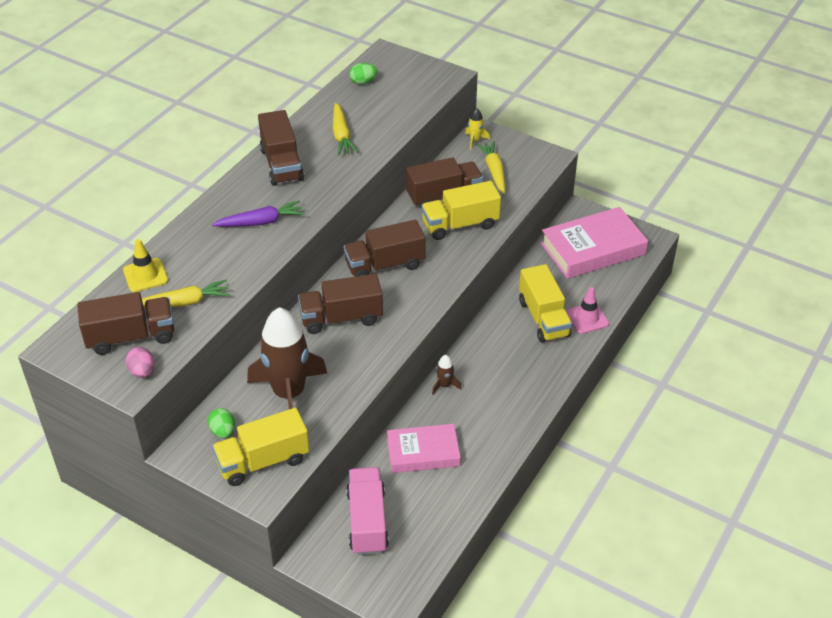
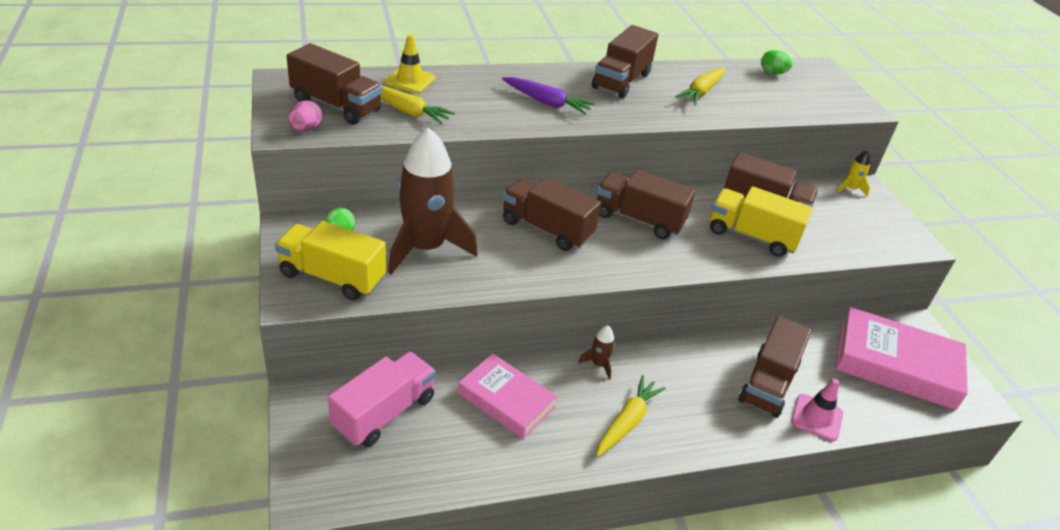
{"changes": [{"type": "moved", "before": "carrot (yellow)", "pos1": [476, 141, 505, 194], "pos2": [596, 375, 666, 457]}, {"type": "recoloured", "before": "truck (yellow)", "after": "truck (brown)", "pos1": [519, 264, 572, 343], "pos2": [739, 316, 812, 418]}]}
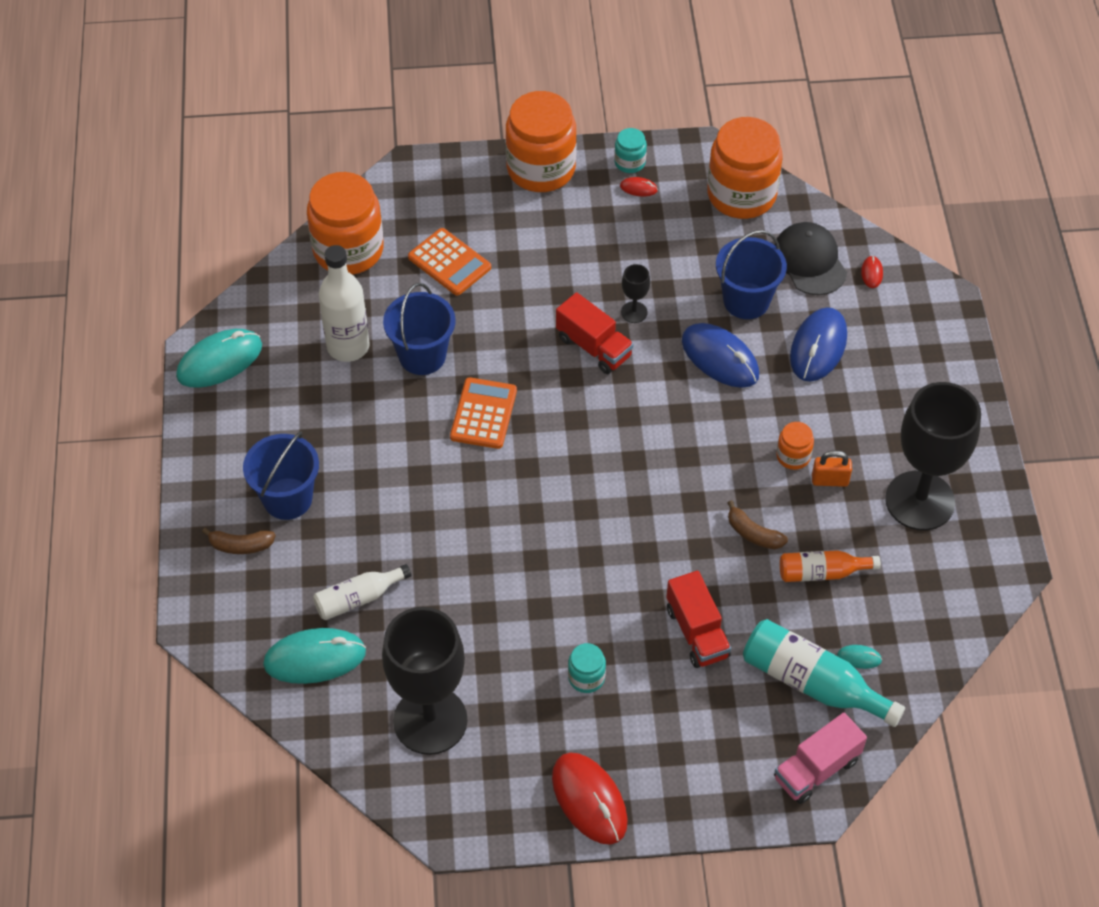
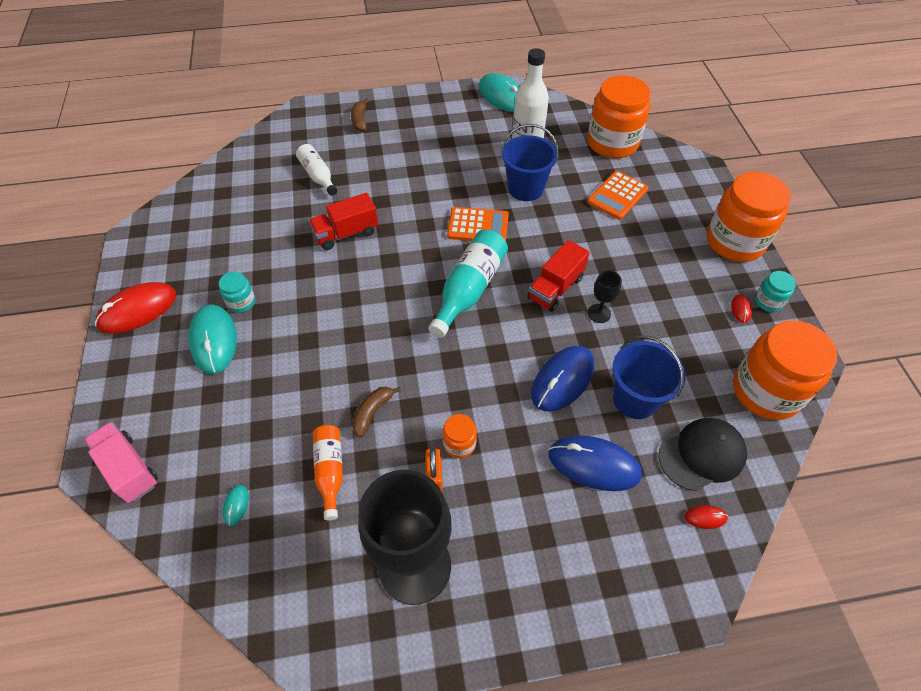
{"changes": [{"type": "removed", "before": "bucket (blue)", "pos1": [243, 431, 319, 520]}, {"type": "moved", "before": "truck (red)", "pos1": [666, 571, 731, 668], "pos2": [309, 193, 378, 250]}, {"type": "removed", "before": "goblet (black)", "pos1": [382, 607, 468, 755]}, {"type": "moved", "before": "bottle (turquoise)", "pos1": [743, 619, 905, 727], "pos2": [428, 230, 508, 338]}, {"type": "moved", "before": "mouse (turquoise)", "pos1": [263, 628, 366, 684], "pos2": [188, 304, 237, 374]}]}
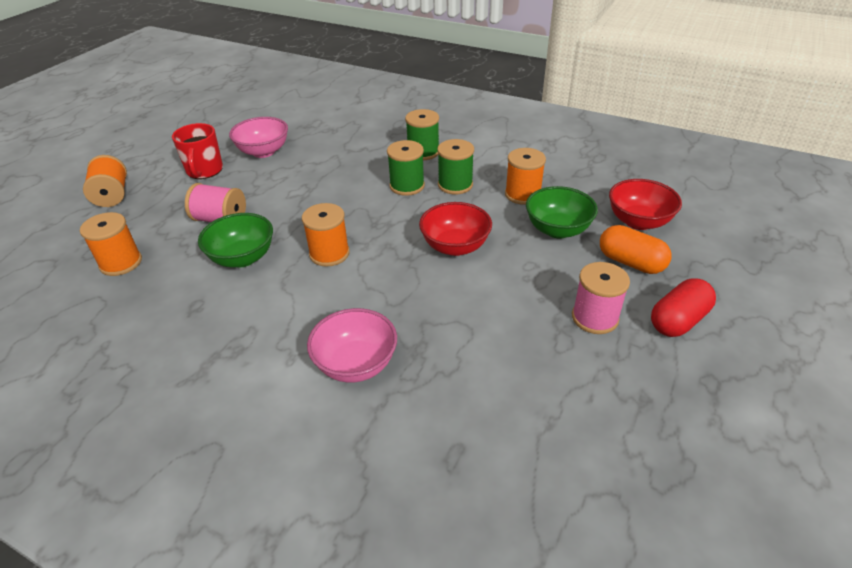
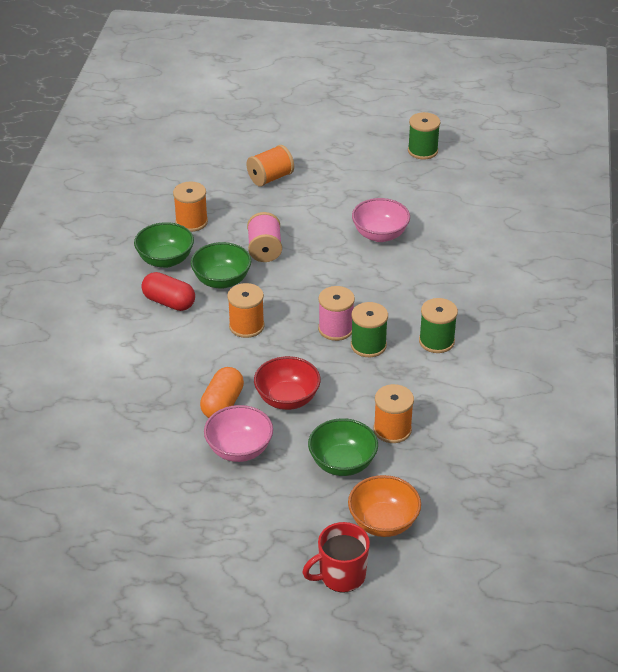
{"changes": [{"type": "moved", "before": "mug (red)", "pos1": [172, 123, 223, 179], "pos2": [302, 522, 370, 592]}, {"type": "moved", "before": "spool (green)", "pos1": [437, 139, 474, 194], "pos2": [408, 112, 440, 159]}, {"type": "recoloured", "before": "bowl (red)", "after": "bowl (orange)", "pos1": [609, 179, 682, 230], "pos2": [348, 475, 421, 537]}, {"type": "moved", "before": "capsule (orange)", "pos1": [600, 225, 672, 274], "pos2": [200, 367, 244, 418]}, {"type": "moved", "before": "spool (pink)", "pos1": [572, 262, 630, 334], "pos2": [318, 286, 355, 341]}, {"type": "moved", "before": "capsule (red)", "pos1": [651, 278, 716, 337], "pos2": [141, 272, 195, 311]}, {"type": "moved", "before": "bowl (pink)", "pos1": [307, 308, 397, 383], "pos2": [204, 405, 273, 462]}, {"type": "added", "after": "bowl (green)", "pos2": [134, 222, 194, 268]}]}
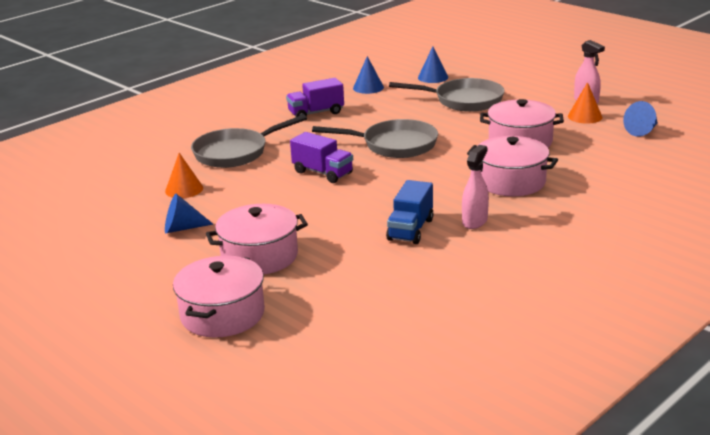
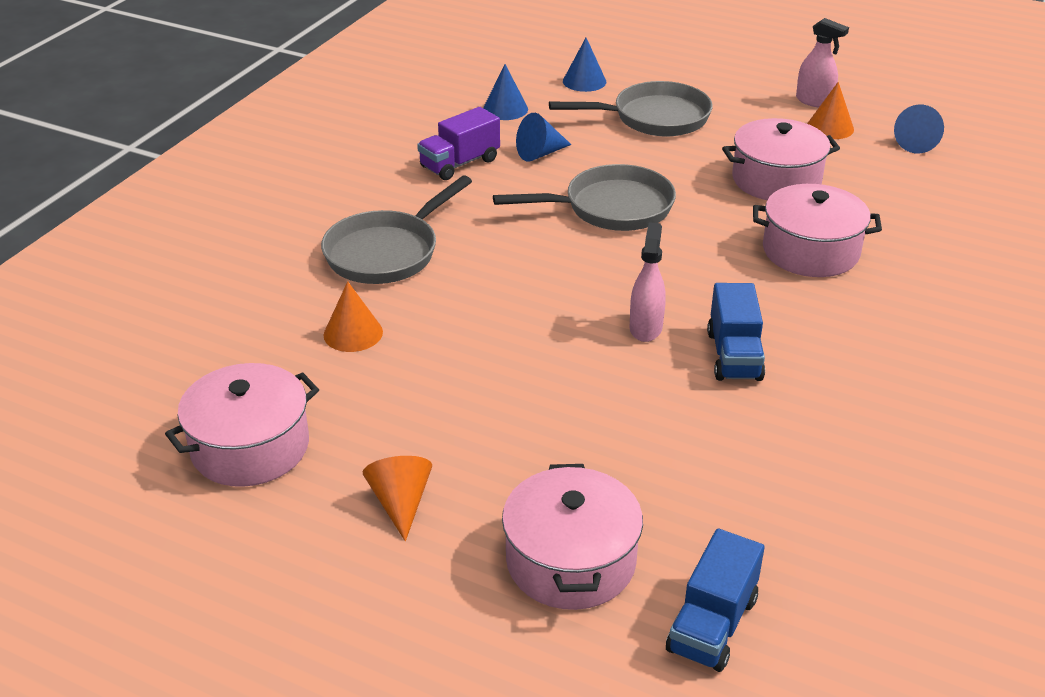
{"changes": [{"type": "removed", "before": "truck (purple)", "pos1": [290, 132, 353, 183]}, {"type": "moved", "before": "spray bottle (pink)", "pos1": [462, 145, 489, 229], "pos2": [630, 222, 666, 342]}, {"type": "moved", "before": "cone (blue)", "pos1": [165, 194, 213, 233], "pos2": [516, 113, 571, 161]}, {"type": "moved", "before": "pot (pink)", "pos1": [206, 204, 308, 275], "pos2": [165, 363, 319, 487]}, {"type": "added", "after": "cone (orange)", "pos2": [363, 456, 432, 541]}, {"type": "added", "after": "truck (blue)", "pos2": [666, 529, 764, 672]}]}
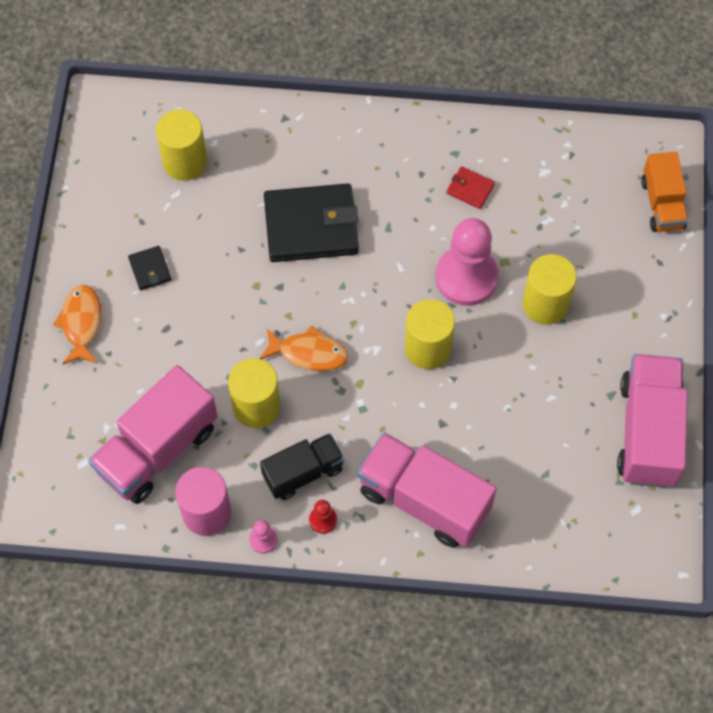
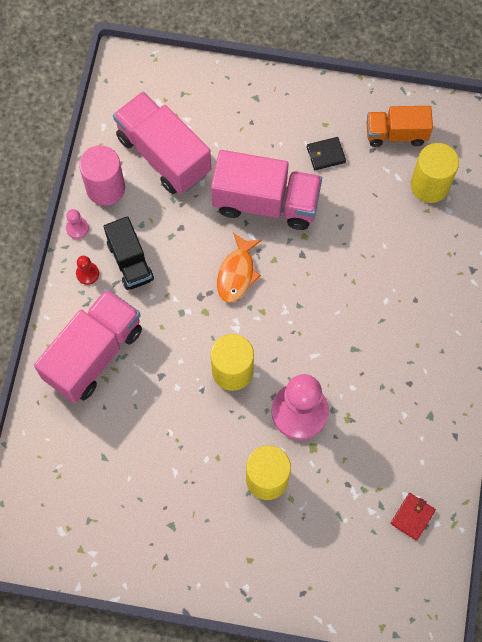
{"changes": [{"type": "moved", "before": "truck (orange)", "pos1": [641, 152, 688, 232], "pos2": [366, 106, 433, 147]}, {"type": "moved", "before": "wallet (red)", "pos1": [447, 166, 495, 209], "pos2": [390, 493, 436, 541]}, {"type": "removed", "before": "wallet (black)", "pos1": [264, 184, 359, 262]}, {"type": "removed", "before": "fish (orange)", "pos1": [53, 285, 101, 365]}, {"type": "moved", "before": "truck (pink)", "pos1": [617, 354, 687, 488], "pos2": [211, 150, 322, 230]}, {"type": "removed", "before": "cylinder (yellow)", "pos1": [228, 358, 280, 428]}]}
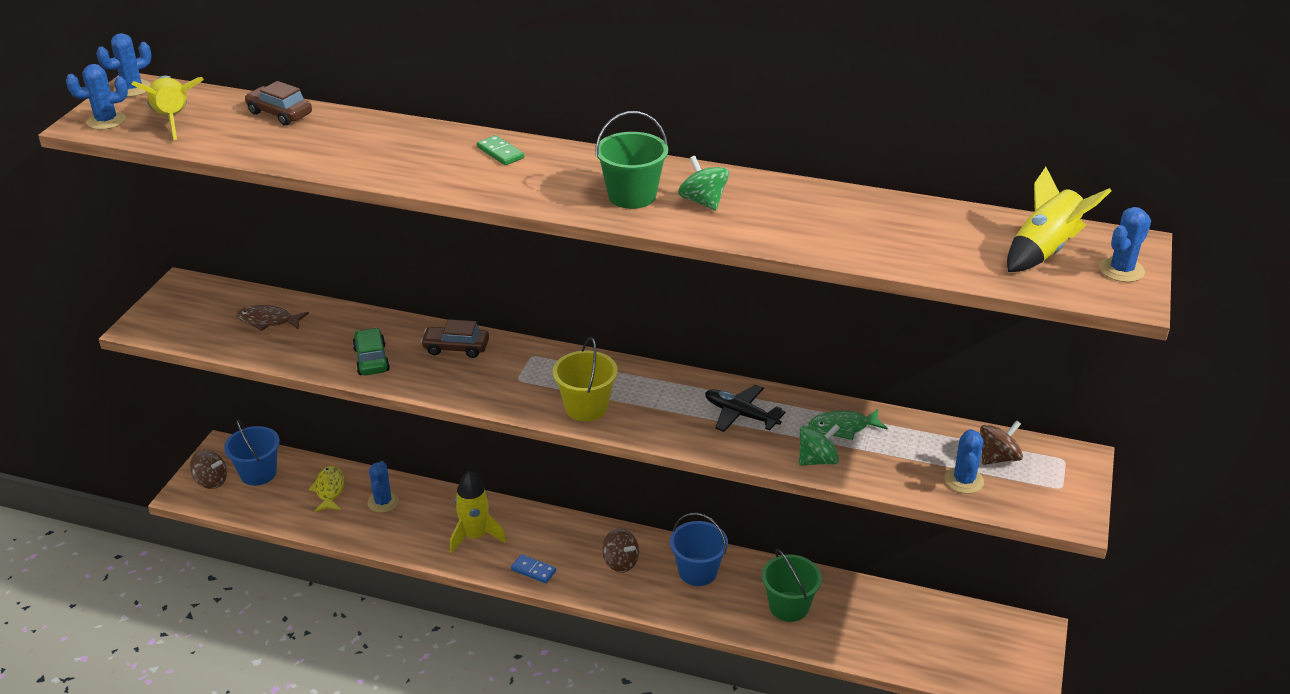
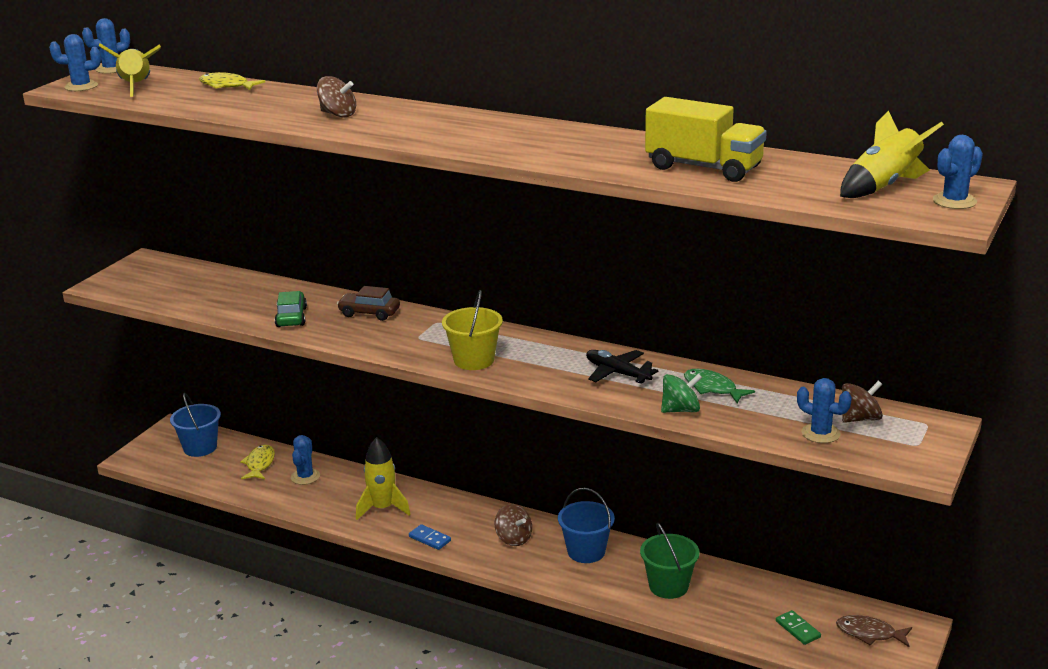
{"changes": [{"type": "replaced", "before": "car (brown)", "after": "fish (yellow)", "pos1": [244, 81, 312, 126], "pos2": [199, 72, 265, 90]}, {"type": "removed", "before": "bucket (green)", "pos1": [595, 111, 668, 209]}, {"type": "moved", "before": "domino (green)", "pos1": [477, 135, 524, 165], "pos2": [776, 610, 821, 645]}, {"type": "removed", "before": "spinning top (green)", "pos1": [678, 156, 729, 211]}, {"type": "moved", "before": "fish (brown)", "pos1": [236, 305, 309, 331], "pos2": [836, 615, 912, 647]}, {"type": "turned", "before": "fish (green)", "pos1": [808, 409, 888, 440], "pos2": [684, 369, 755, 403], "turn": 45}, {"type": "turned", "before": "cactus (blue)", "pos1": [945, 429, 984, 494], "pos2": [797, 378, 852, 443], "turn": -75}, {"type": "moved", "before": "spinning top (brown)", "pos1": [190, 450, 227, 489], "pos2": [317, 76, 356, 117]}, {"type": "added", "after": "truck (yellow)", "pos2": [645, 97, 767, 182]}]}
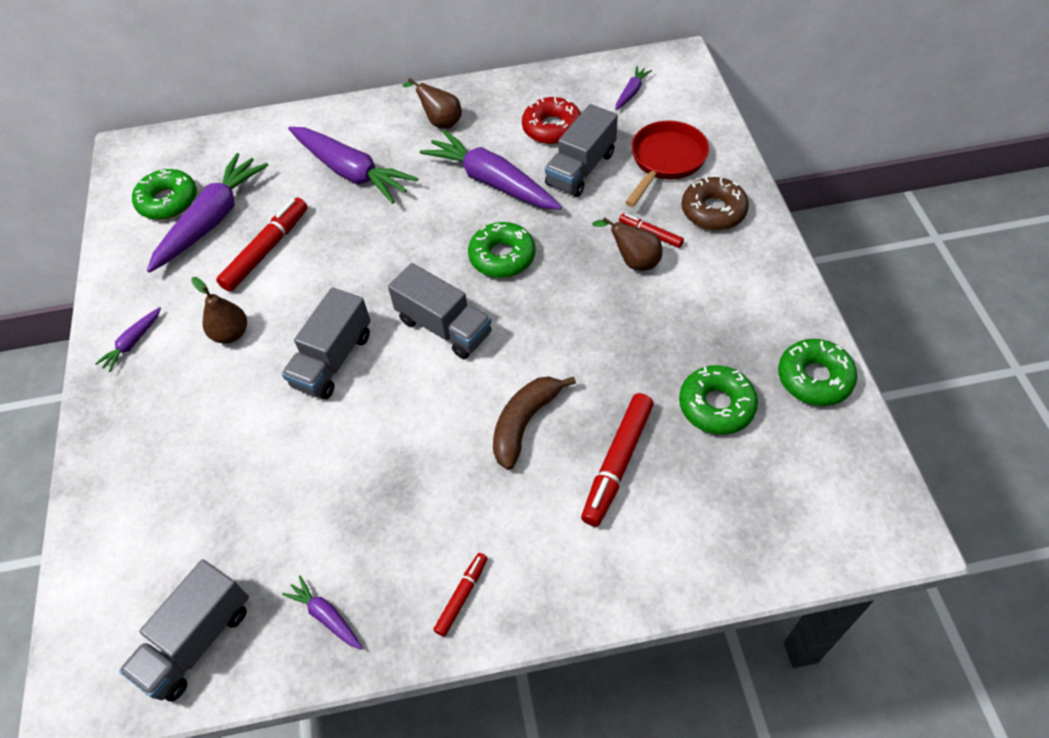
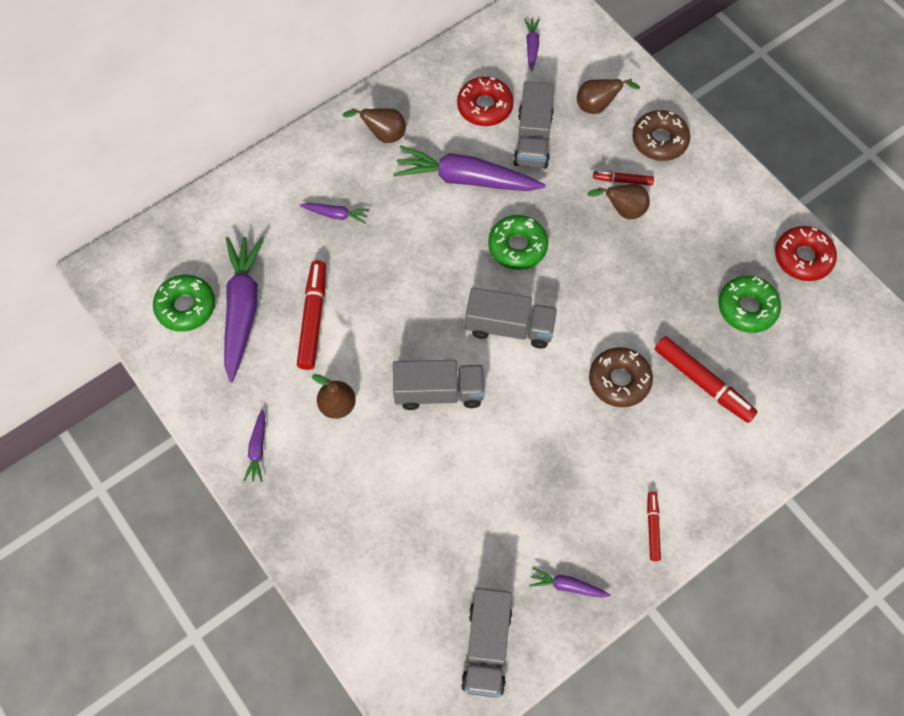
{"changes": [{"type": "replaced", "before": "pan (red)", "after": "pear (brown)", "pos1": [625, 121, 709, 207], "pos2": [577, 79, 640, 114]}, {"type": "resized", "before": "carrot (purple)", "pos1": [288, 127, 418, 204], "pos2": [300, 203, 369, 224], "scale": 0.46}, {"type": "turned", "before": "truck (grey)", "pos1": [282, 287, 371, 399], "pos2": [393, 360, 485, 410], "turn": -90}, {"type": "recoloured", "before": "donut (green)", "after": "donut (red)", "pos1": [778, 339, 857, 406], "pos2": [775, 226, 837, 281]}, {"type": "replaced", "before": "banana (brown)", "after": "donut (brown)", "pos1": [493, 376, 576, 470], "pos2": [589, 347, 653, 407]}, {"type": "turned", "before": "marker (red)", "pos1": [581, 393, 654, 527], "pos2": [655, 336, 758, 423], "turn": -45}]}
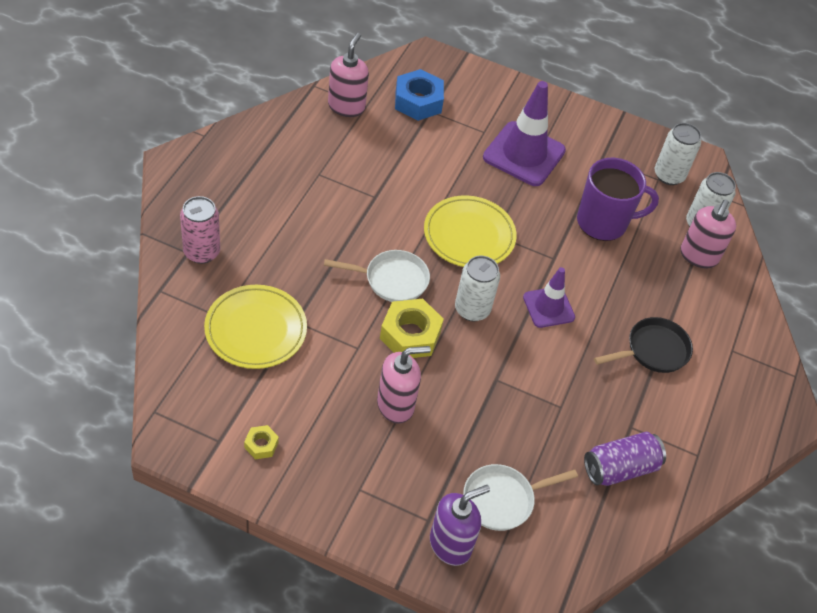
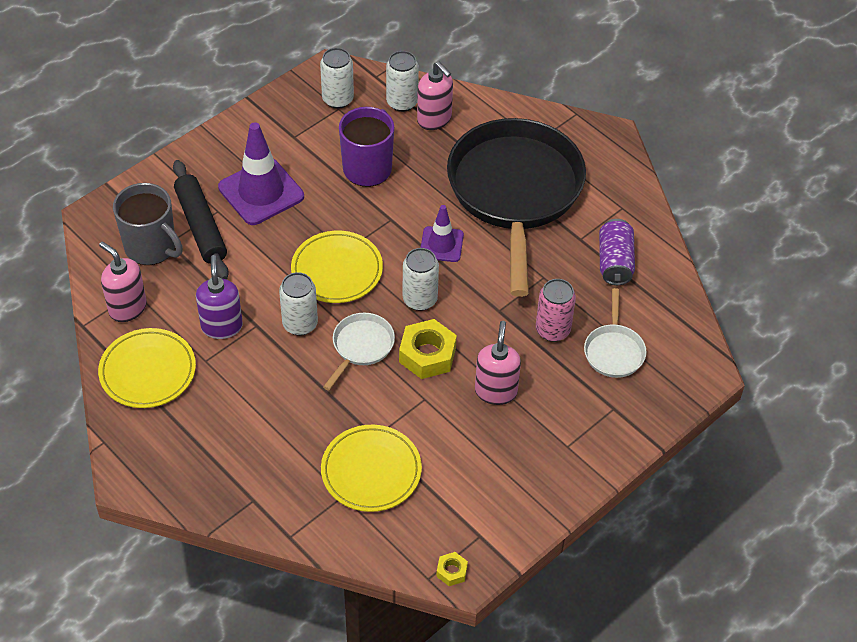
{"changes": [{"type": "replaced", "before": "nut (blue)", "after": "mug (grey)", "pos1": [395, 69, 444, 121], "pos2": [113, 183, 183, 265]}, {"type": "moved", "before": "can (pink)", "pos1": [180, 196, 220, 264], "pos2": [536, 279, 576, 342]}, {"type": "resized", "before": "pan (black)", "pos1": [594, 317, 693, 373], "pos2": [447, 118, 586, 297], "scale": 2.41}, {"type": "moved", "before": "nut (yellow)", "pos1": [244, 425, 279, 459], "pos2": [436, 552, 468, 586]}, {"type": "moved", "before": "soap dispenser (purple)", "pos1": [430, 485, 490, 566], "pos2": [196, 255, 243, 339]}, {"type": "added", "after": "rolling pin (black)", "pos2": [173, 160, 229, 279]}, {"type": "added", "after": "can (white)", "pos2": [279, 272, 318, 336]}, {"type": "added", "after": "plate (yellow)", "pos2": [98, 328, 196, 408]}]}
